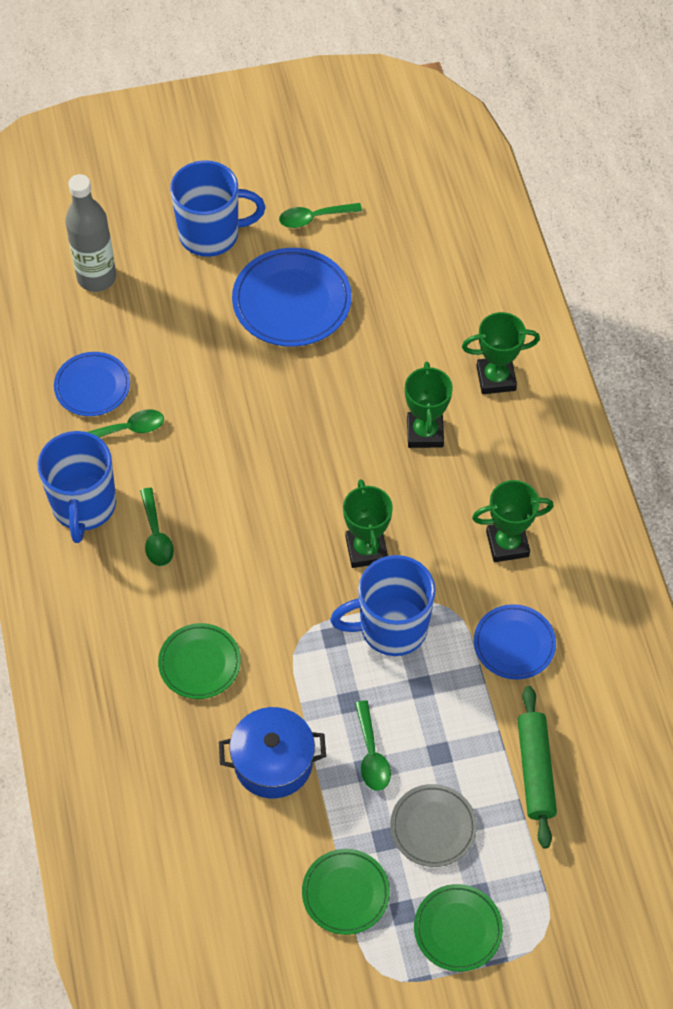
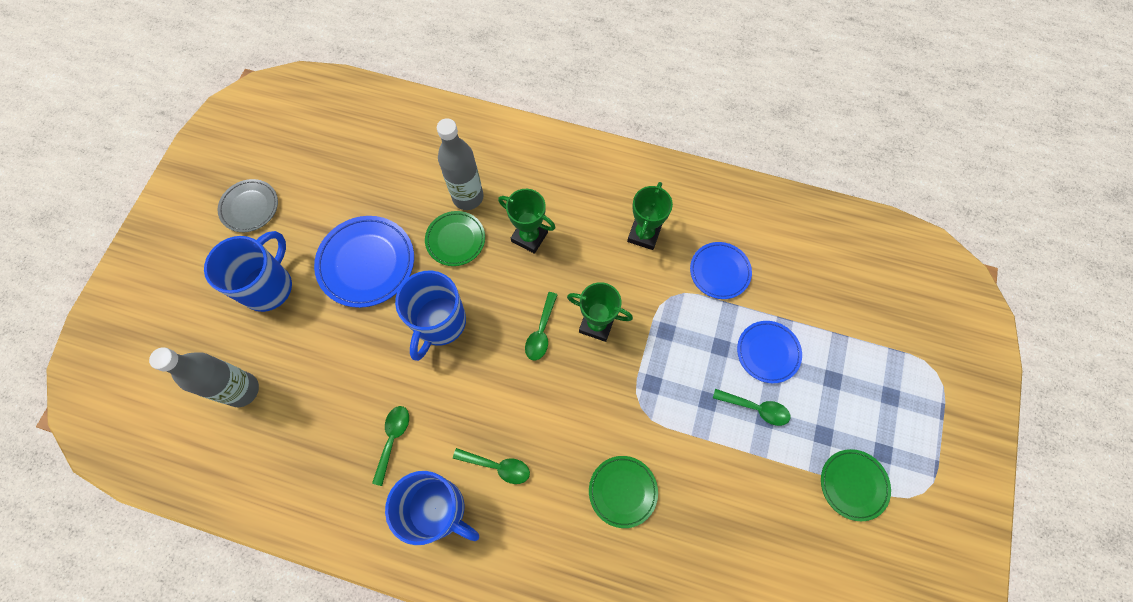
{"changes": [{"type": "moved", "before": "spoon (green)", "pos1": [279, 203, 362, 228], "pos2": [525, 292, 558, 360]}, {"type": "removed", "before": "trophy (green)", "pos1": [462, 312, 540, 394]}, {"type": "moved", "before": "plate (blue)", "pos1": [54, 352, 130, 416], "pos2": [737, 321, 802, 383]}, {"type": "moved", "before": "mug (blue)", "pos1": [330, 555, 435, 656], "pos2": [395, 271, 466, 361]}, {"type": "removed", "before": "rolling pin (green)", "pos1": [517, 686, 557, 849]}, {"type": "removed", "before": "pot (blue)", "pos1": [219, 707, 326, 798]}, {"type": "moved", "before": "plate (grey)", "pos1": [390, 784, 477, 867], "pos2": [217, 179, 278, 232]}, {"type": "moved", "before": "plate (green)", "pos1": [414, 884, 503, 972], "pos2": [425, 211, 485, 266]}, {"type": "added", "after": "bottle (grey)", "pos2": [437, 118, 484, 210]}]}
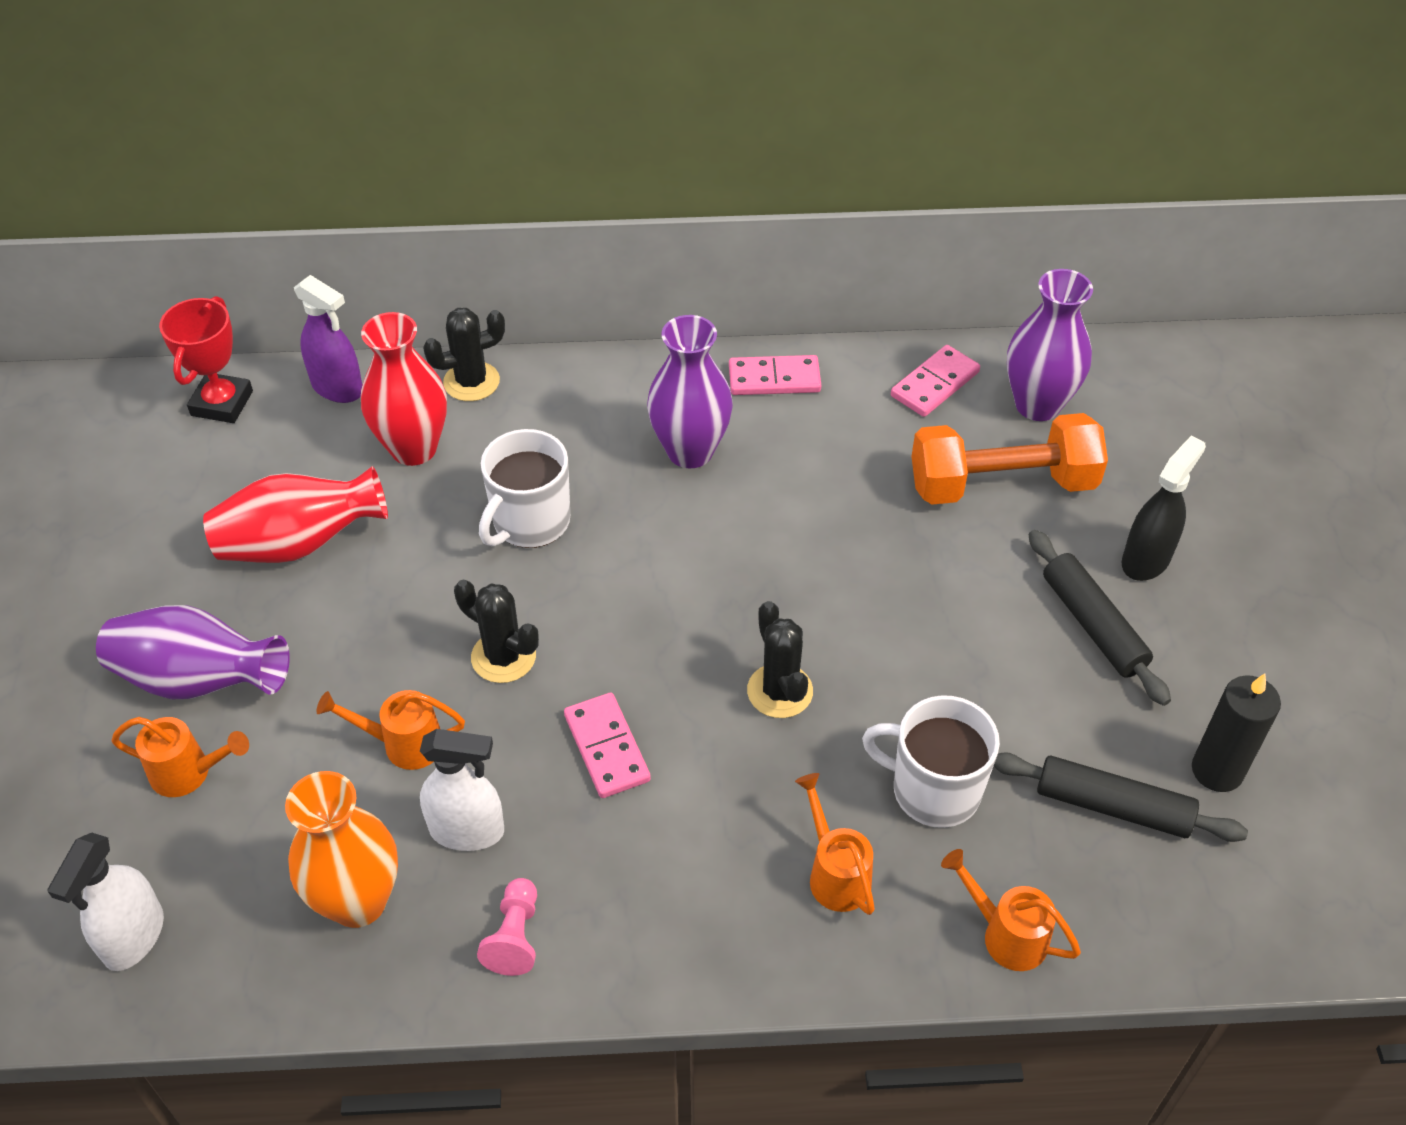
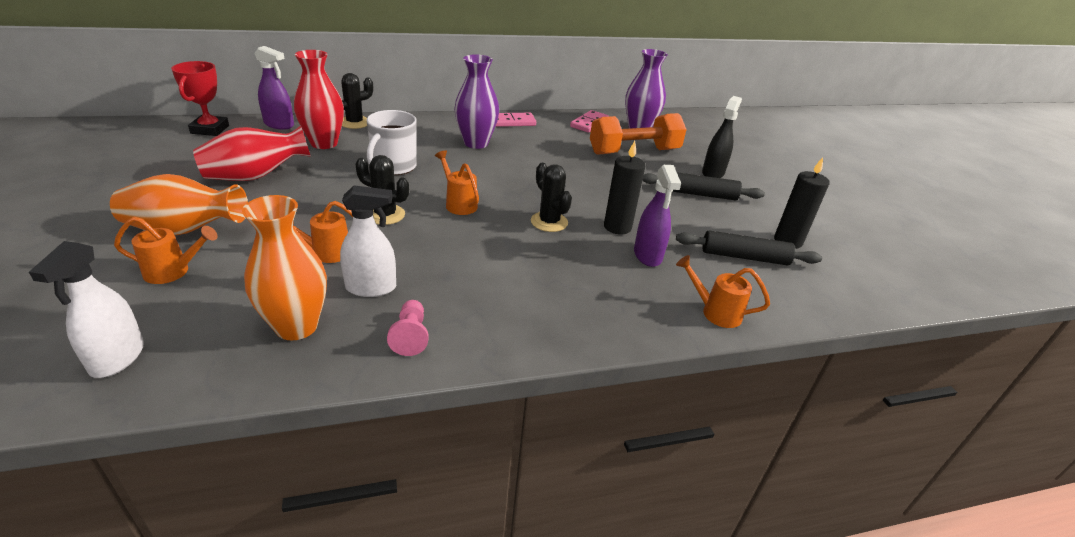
{"changes": [{"type": "turned", "before": "rolling pin (black)", "pos1": [1029, 530, 1171, 706], "pos2": [642, 172, 765, 201], "turn": -45}, {"type": "recoloured", "before": "vase (purple)", "after": "vase (orange)", "pos1": [96, 605, 290, 700], "pos2": [110, 174, 248, 235]}, {"type": "removed", "before": "domino (pink)", "pos1": [564, 693, 651, 798]}, {"type": "replaced", "before": "mug (white)", "after": "spray bottle (purple)", "pos1": [862, 695, 1000, 828], "pos2": [634, 165, 681, 267]}, {"type": "moved", "before": "watering can (orange)", "pos1": [795, 773, 875, 915], "pos2": [435, 150, 479, 215]}, {"type": "added", "after": "candle (black)", "pos2": [604, 141, 645, 234]}]}
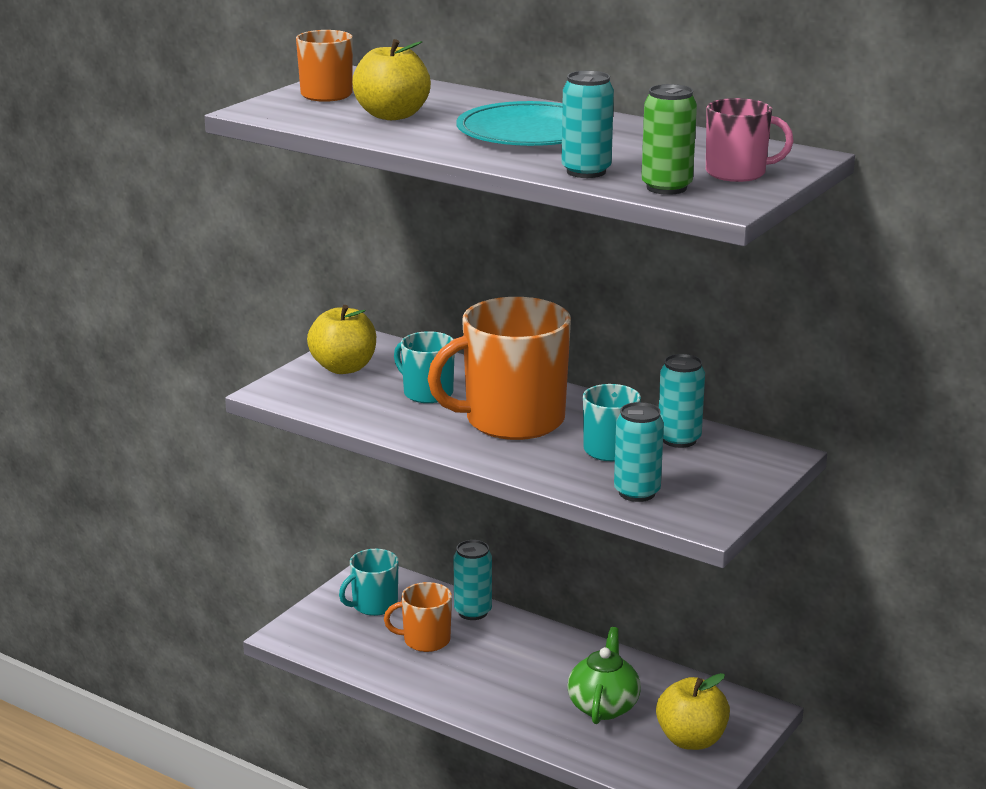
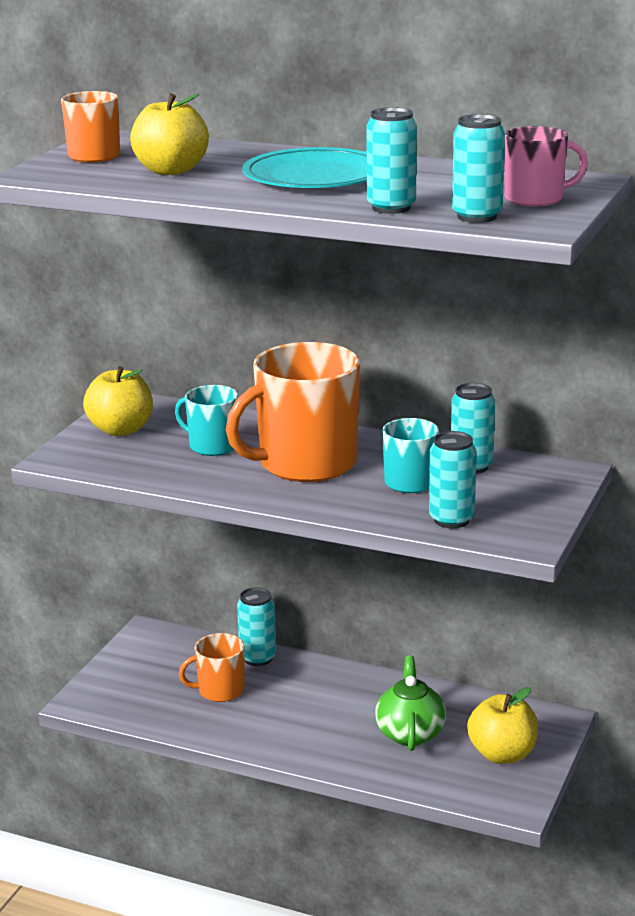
{"changes": [{"type": "recoloured", "before": "can (green)", "after": "can (turquoise)", "pos1": [641, 84, 697, 195], "pos2": [452, 114, 505, 223]}, {"type": "removed", "before": "mug (turquoise)", "pos1": [339, 549, 398, 616]}]}
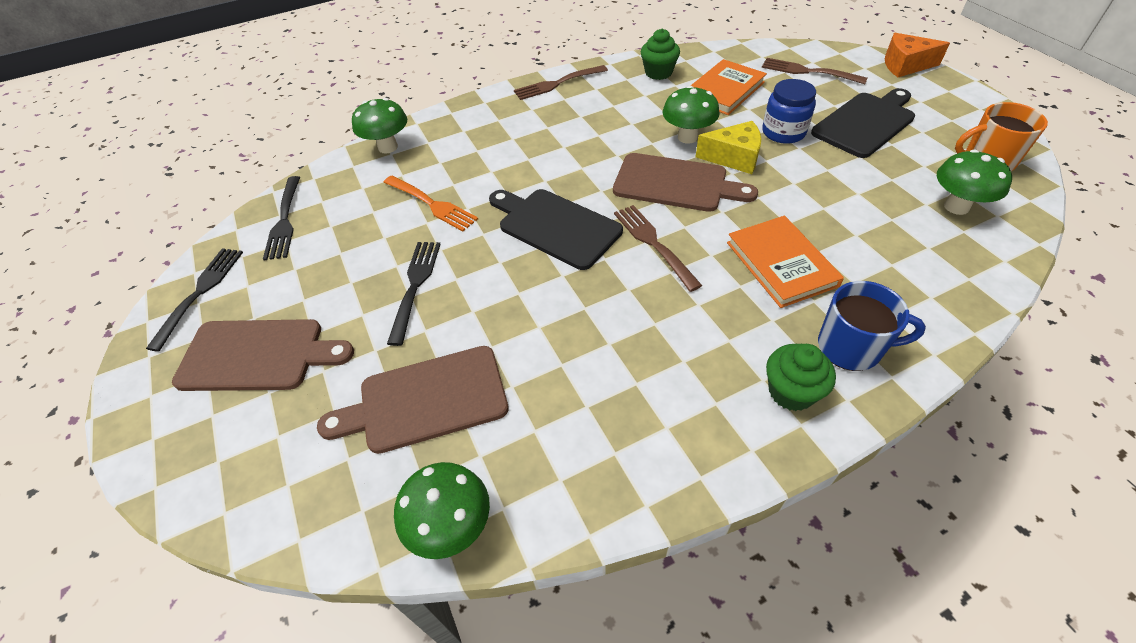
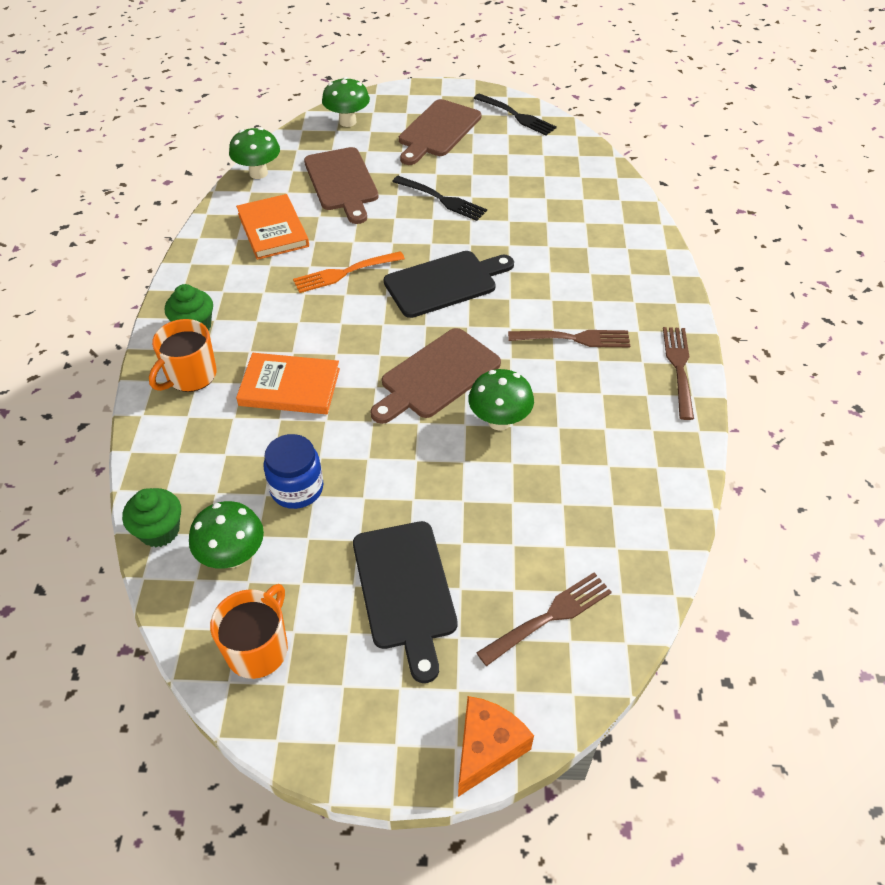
{"changes": [{"type": "moved", "before": "cupcake (green)", "pos1": [641, 29, 680, 80], "pos2": [122, 488, 181, 547]}, {"type": "moved", "before": "book (orange)", "pos1": [691, 59, 767, 115], "pos2": [236, 194, 309, 260]}, {"type": "moved", "before": "jar (blue)", "pos1": [762, 79, 816, 144], "pos2": [263, 434, 323, 509]}, {"type": "moved", "before": "mushroom (green)", "pos1": [352, 98, 407, 153], "pos2": [322, 77, 370, 127]}, {"type": "removed", "before": "cheese (yellow)", "pos1": [696, 121, 761, 174]}, {"type": "removed", "before": "fork (black)", "pos1": [263, 176, 300, 260]}, {"type": "moved", "before": "fork (orange)", "pos1": [383, 176, 478, 232], "pos2": [293, 251, 405, 293]}, {"type": "moved", "before": "fork (brown)", "pos1": [614, 205, 702, 292], "pos2": [508, 330, 630, 347]}, {"type": "recoloured", "before": "mug (blue)", "after": "mug (orange)", "pos1": [818, 281, 926, 371], "pos2": [149, 319, 217, 392]}, {"type": "turned", "before": "cutting board (brown)", "pos1": [317, 346, 509, 454], "pos2": [304, 147, 379, 224], "turn": 150}]}
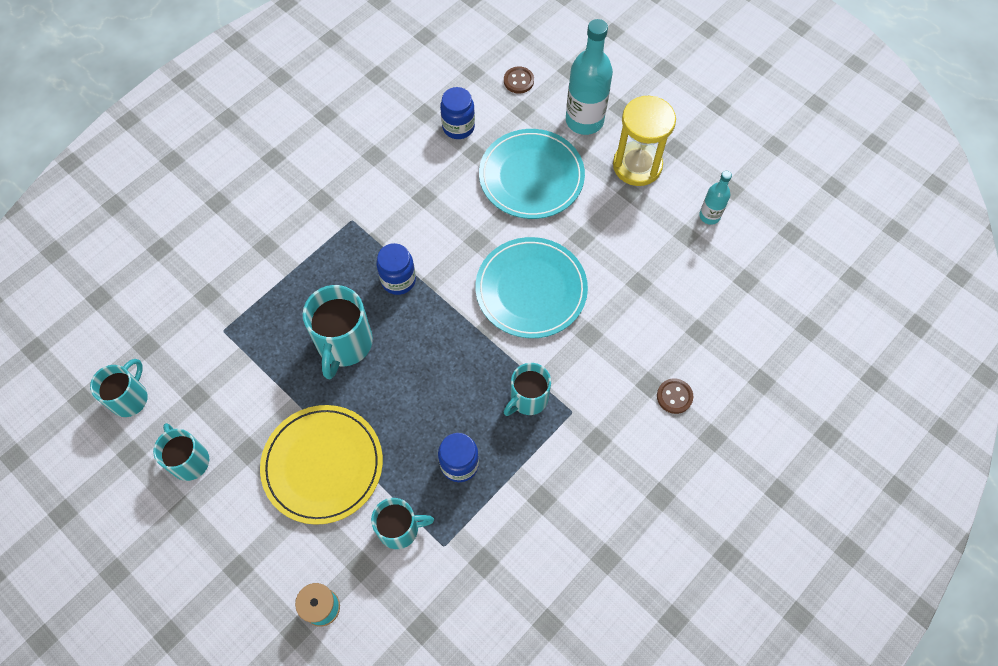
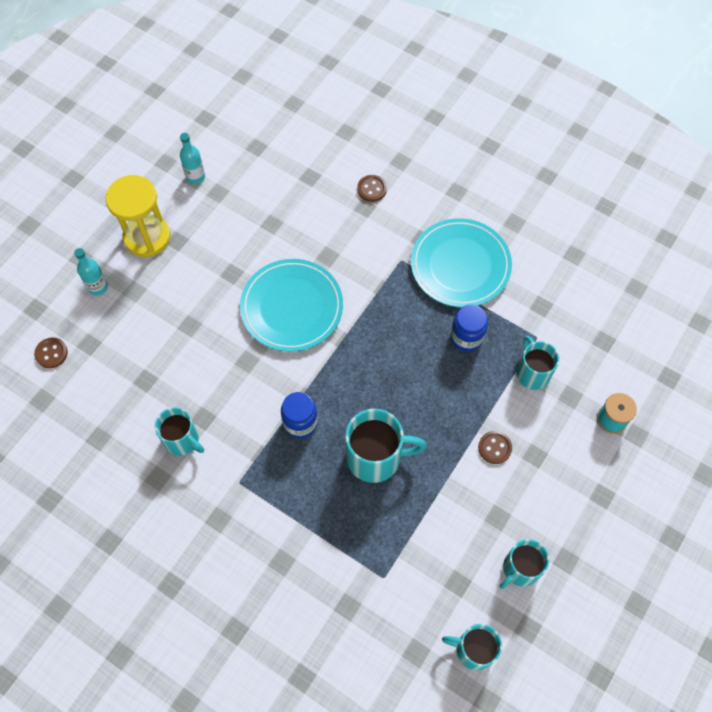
{"changes": [{"type": "resized", "before": "bottle (turquoise)", "pos1": [566, 19, 613, 135], "pos2": [74, 248, 108, 296], "scale": 0.53}, {"type": "removed", "before": "jar (blue)", "pos1": [440, 87, 475, 139]}, {"type": "moved", "before": "plate (turquoise)", "pos1": [479, 129, 585, 219], "pos2": [411, 218, 512, 307]}, {"type": "moved", "before": "mug (turquoise)", "pos1": [504, 363, 551, 416], "pos2": [155, 407, 204, 456]}, {"type": "replaced", "before": "plate (yellow)", "after": "button (brown)", "pos1": [260, 405, 383, 525], "pos2": [478, 431, 512, 464]}]}
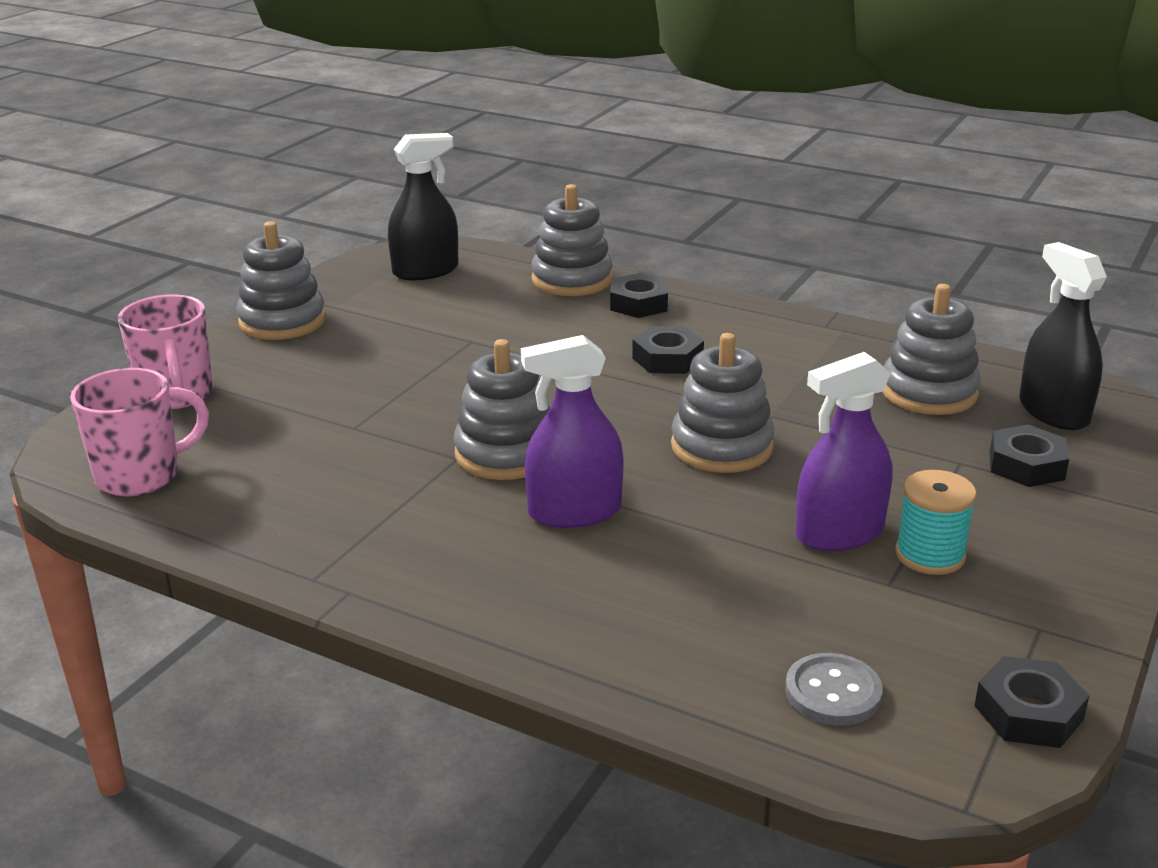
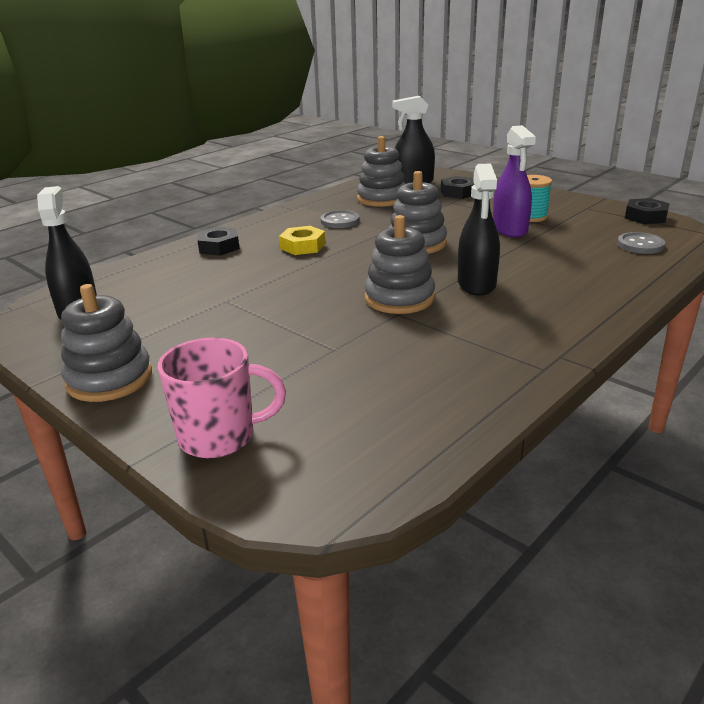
{"changes": [{"type": "removed", "before": "stacking toy (grey)", "pos1": [531, 184, 613, 296]}, {"type": "recoloured", "before": "nut (black)", "after": "nut (yellow)", "pos1": [632, 326, 704, 374], "pos2": [279, 226, 325, 255]}, {"type": "recoloured", "before": "spray bottle (purple)", "after": "spray bottle (black)", "pos1": [521, 335, 624, 528], "pos2": [458, 164, 500, 295]}, {"type": "removed", "before": "mug (pink)", "pos1": [70, 368, 209, 496]}, {"type": "added", "after": "button (grey)", "pos2": [321, 210, 359, 228]}]}
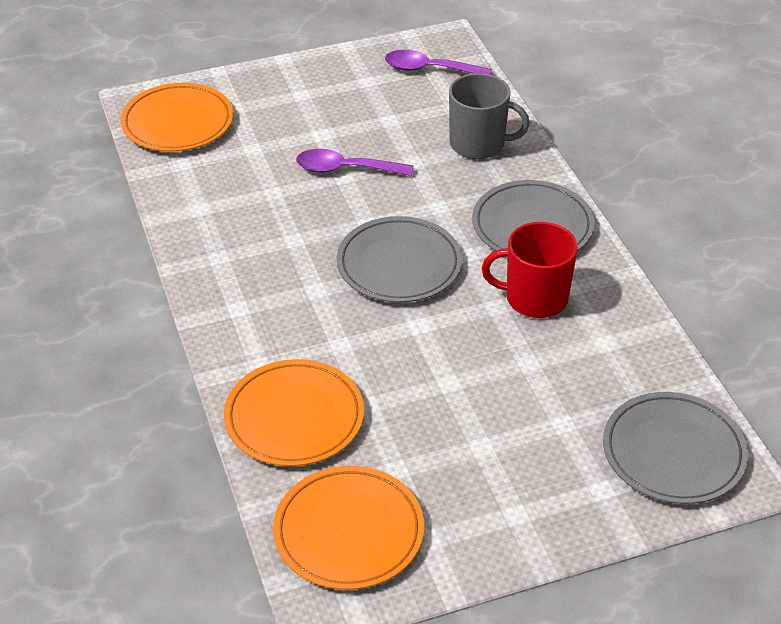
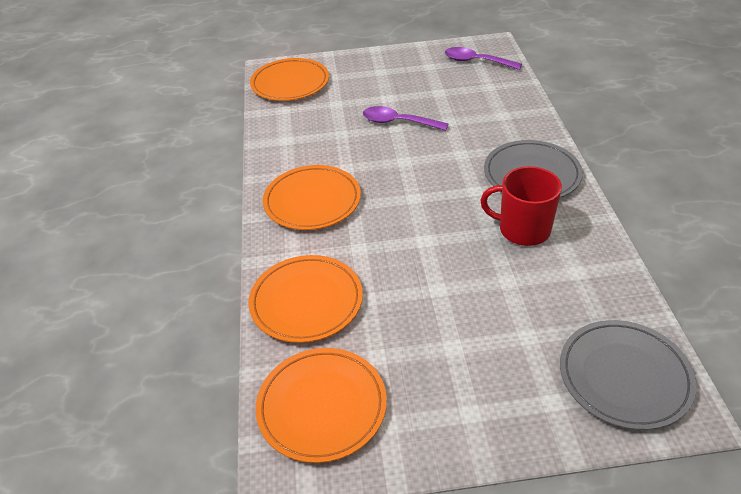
{"changes": [{"type": "removed", "before": "mug (grey)", "pos1": [449, 73, 530, 159]}, {"type": "removed", "before": "plate (grey)", "pos1": [337, 216, 462, 303]}, {"type": "added", "after": "plate (orange)", "pos2": [263, 165, 361, 230]}]}
